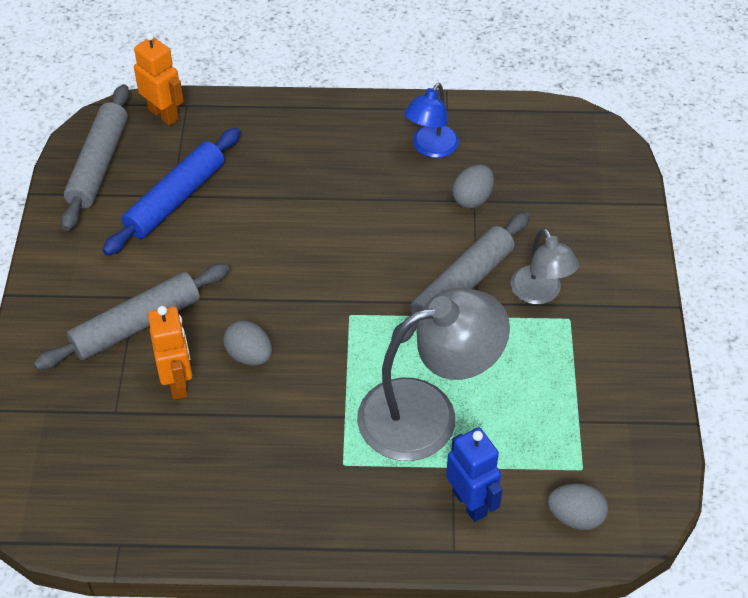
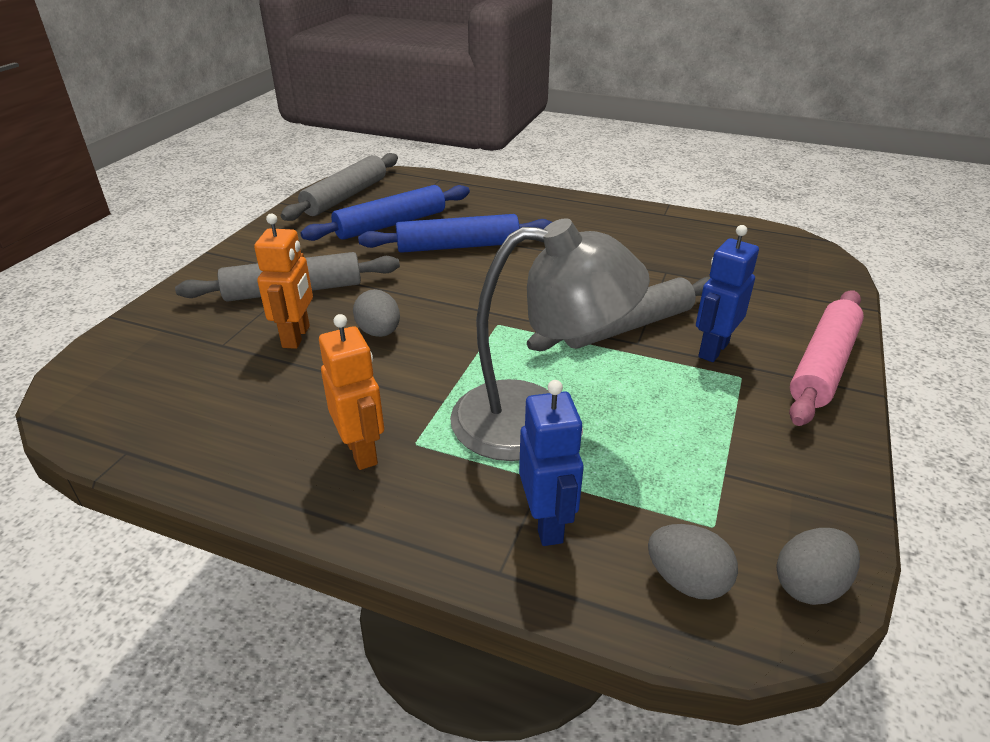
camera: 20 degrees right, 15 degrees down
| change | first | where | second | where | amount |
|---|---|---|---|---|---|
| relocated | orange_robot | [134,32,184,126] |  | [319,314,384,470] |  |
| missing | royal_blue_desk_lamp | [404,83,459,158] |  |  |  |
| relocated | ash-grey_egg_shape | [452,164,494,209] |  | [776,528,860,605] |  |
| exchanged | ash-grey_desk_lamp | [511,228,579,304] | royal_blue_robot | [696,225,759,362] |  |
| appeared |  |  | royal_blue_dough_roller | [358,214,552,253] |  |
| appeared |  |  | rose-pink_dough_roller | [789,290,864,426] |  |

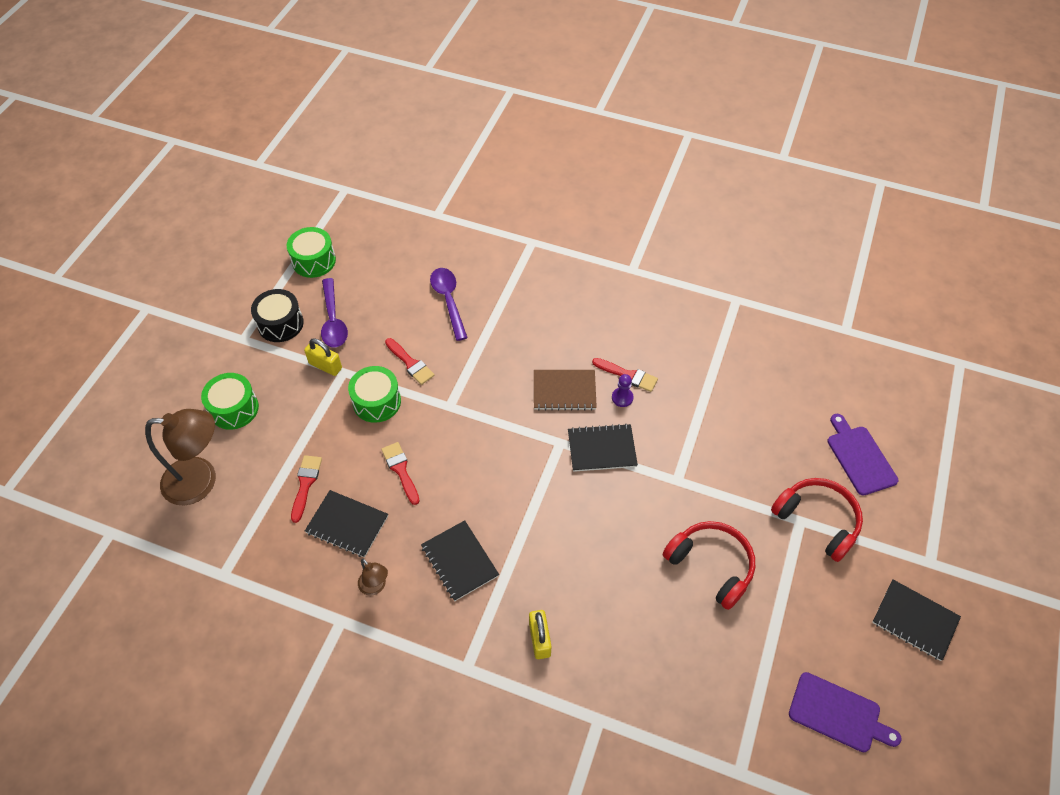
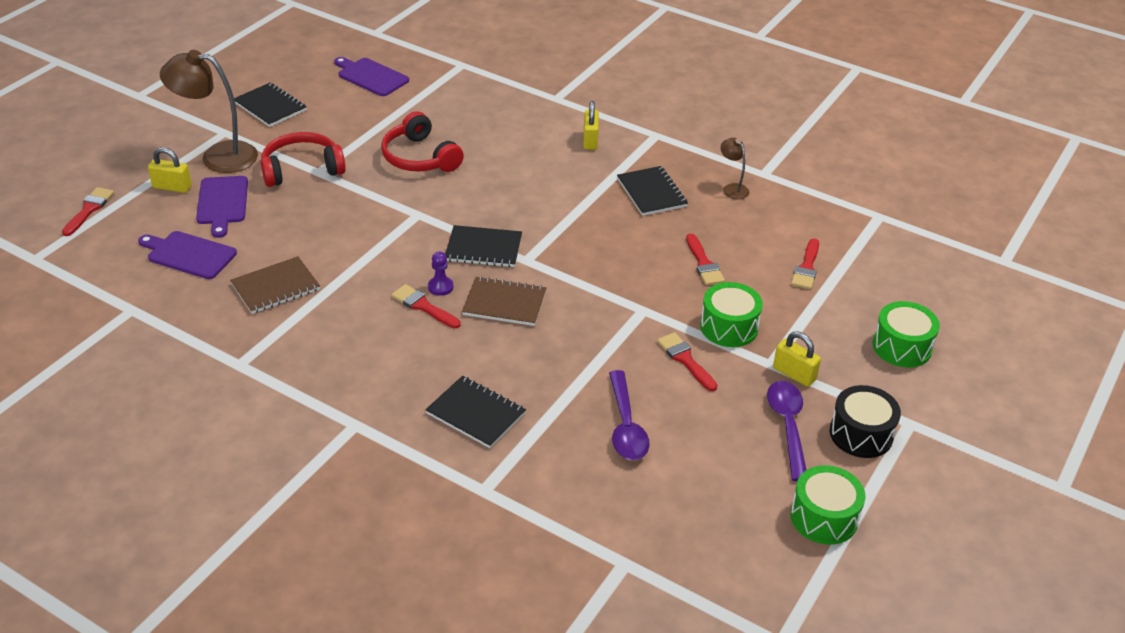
camera: 170 degrees left, 15 degrees down
| change | first | where | second | where | amount |
|---|---|---|---|---|---|
| relocated | russet_desk_lamp | [145,409,216,505] |  | [160,50,258,173] |  |
| relocated | black_exercise_book | [305,490,388,557] |  | [425,376,526,448] |  |
| spun | red_headphones | [771,478,863,562] |  | [261,132,346,187] | 105 degrees clockwise |
| appeared |  |  | red_paint_brush | [62,187,114,236] |  |
| appeared |  |  | royal_purple_cutting_board | [138,231,237,279] |  |
| appeared |  |  | yellow_padlock | [148,147,192,193] |  |
| appeared |  |  | russet_exercise_book | [230,256,320,314] |  |

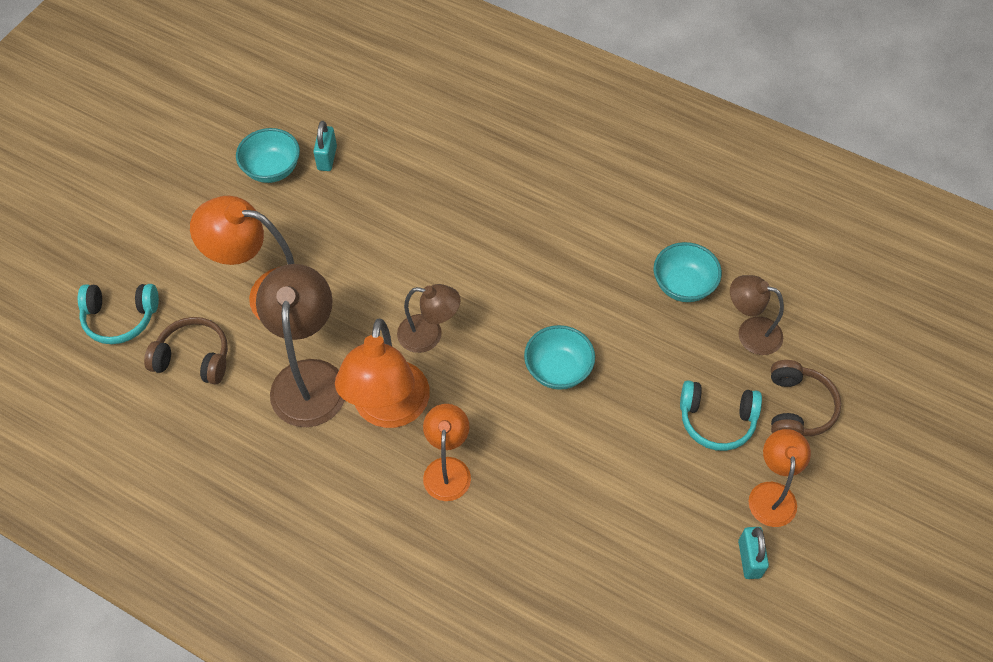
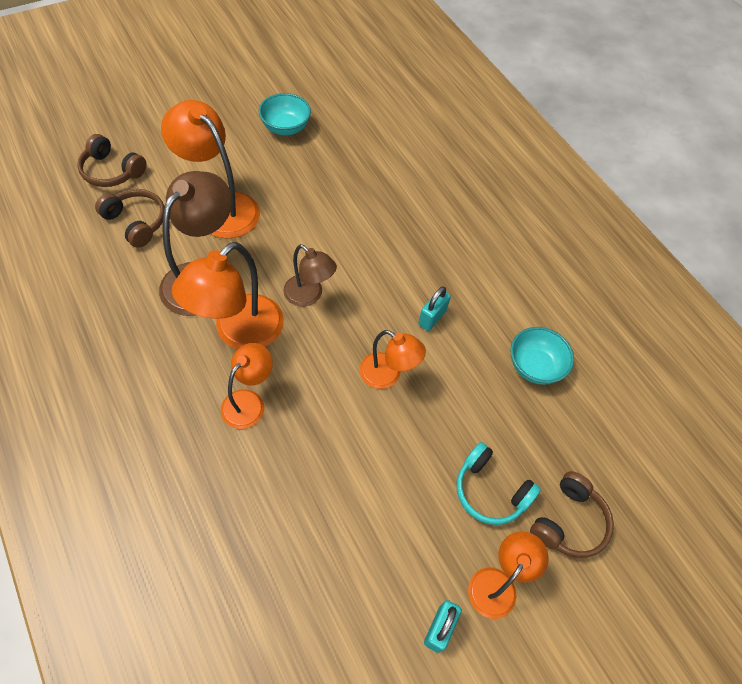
camera: 25 degrees right, 0 degrees up
| change | first | where | second | where | amount |
|---|---|---|---|---|---|
| colour | teal_headphones | [78,284,159,344] | russet_headphones | [77,134,146,187] |  |
| relocated | teal_padlock | [313,121,337,171] |  | [418,286,451,331] |  |
| exchanged | teal_bowl | [524,325,595,390] | orange_desk_lamp | [359,330,426,389] |  |
| missing | russet_desk_lamp | [730,275,784,355] |  |  |  |

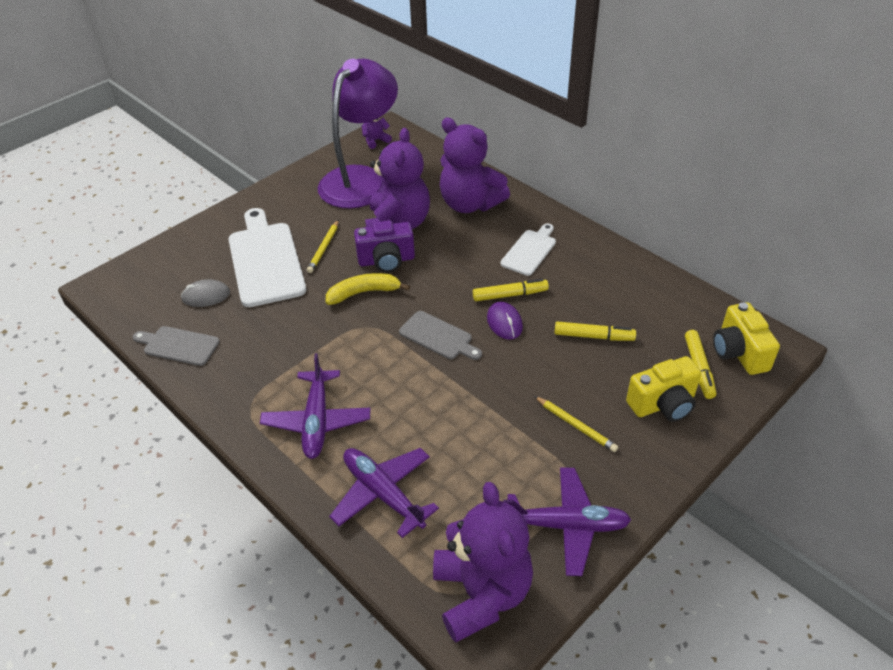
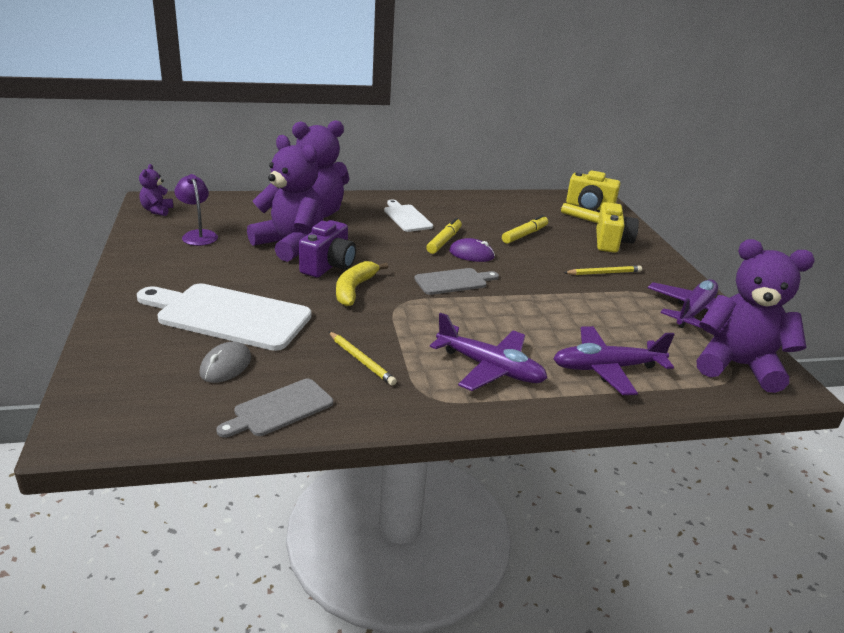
camera: 60 degrees left, 15 degrees down
| change | first | where | second | where | amount |
|---|---|---|---|---|---|
| relocated | yellow_pencil | [307,220,339,273] |  | [328,331,397,386] |  |
| size | royal_purple_desk_lamp | [318,59,398,208] |  | [174,174,218,246] | x0.44 |

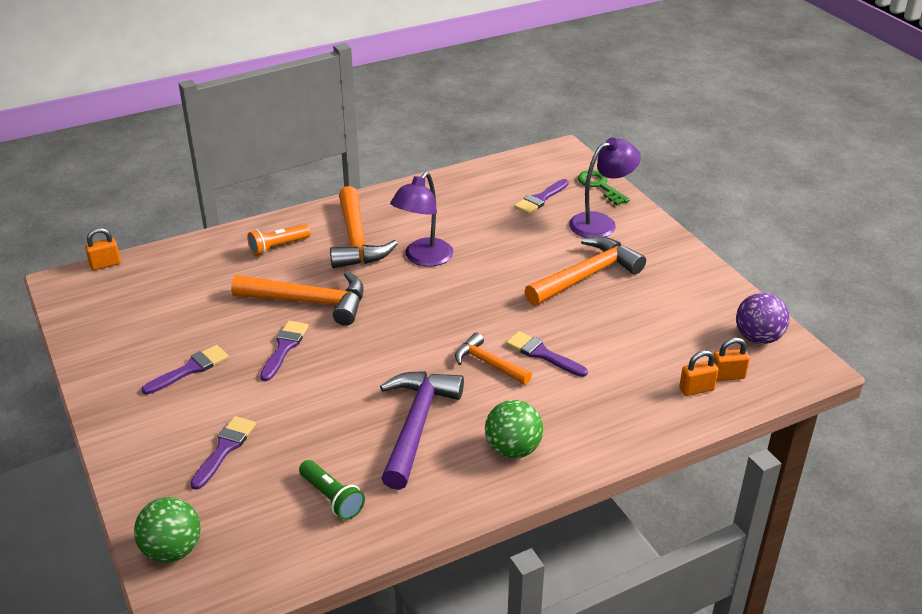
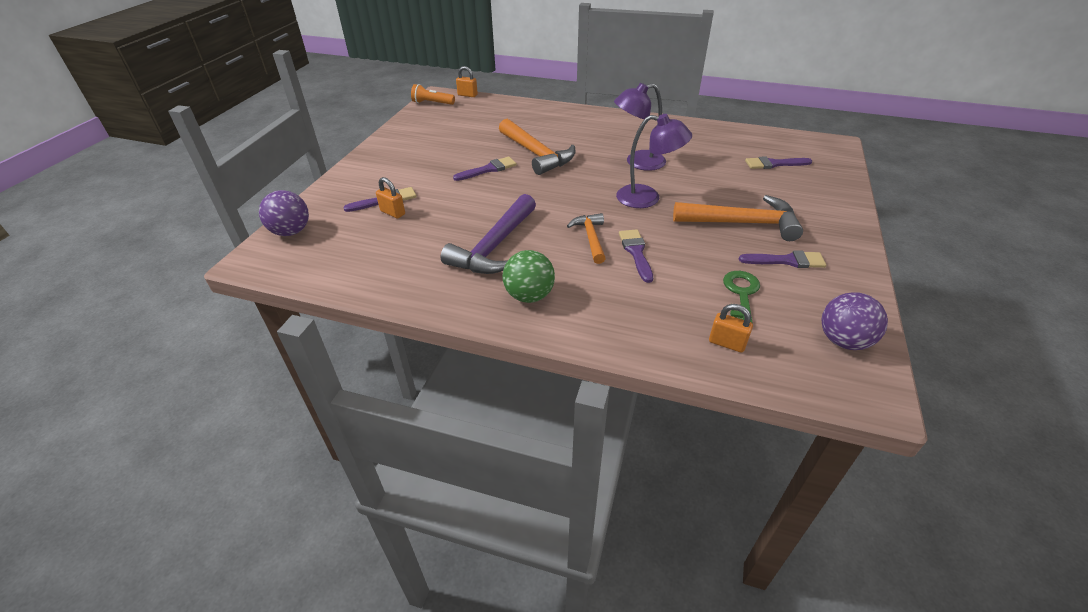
camera: 45 degrees right, 5 degrees up
| change | first | where | second | where | amount |
|---|---|---|---|---|---|
| colour | green_ball | [134,497,200,563] | royal_purple_ball | [259,190,309,236] |  |
| relocated | royal_purple_paint_brush | [141,345,229,395] |  | [739,250,826,268] |  |
| relocated | orange_pocket_torch | [247,224,310,256] |  | [411,84,455,105] |  |
| missing | green_pocket_torch | [299,460,365,520] |  |  |  |
| missing | orange_carpenter's_hammer | [330,186,398,268] |  |  |  |
| spun | royal_purple_carpenter's_hammer | [380,371,464,490] |  | [441,194,536,274] | 150 degrees clockwise |
| relocated | royal_purple_desk_lamp | [569,138,641,238] |  | [616,114,692,208] |  |
| relocated | green_door_key | [578,170,630,205] |  | [723,271,760,323] |  |
| relocated | orange_padlock | [714,338,750,382] |  | [376,177,405,219] |  |

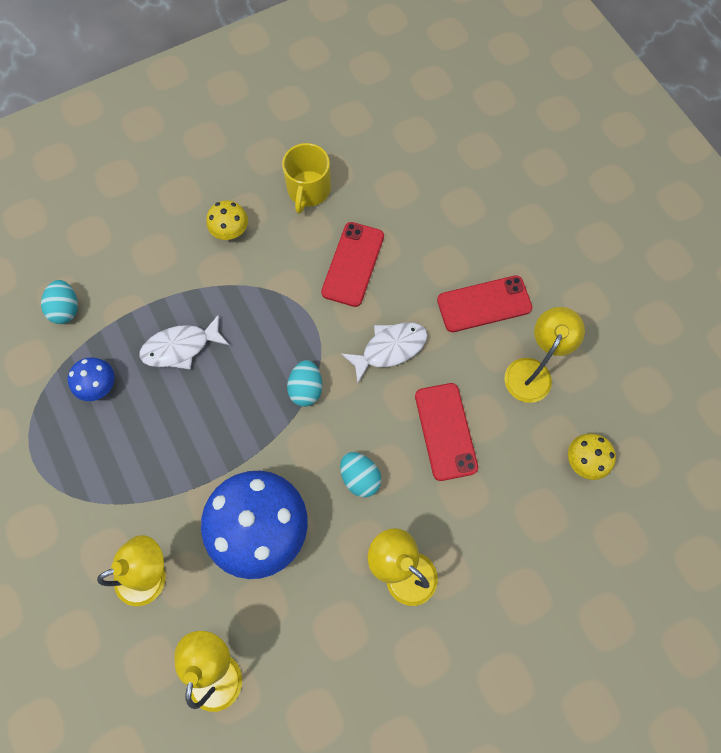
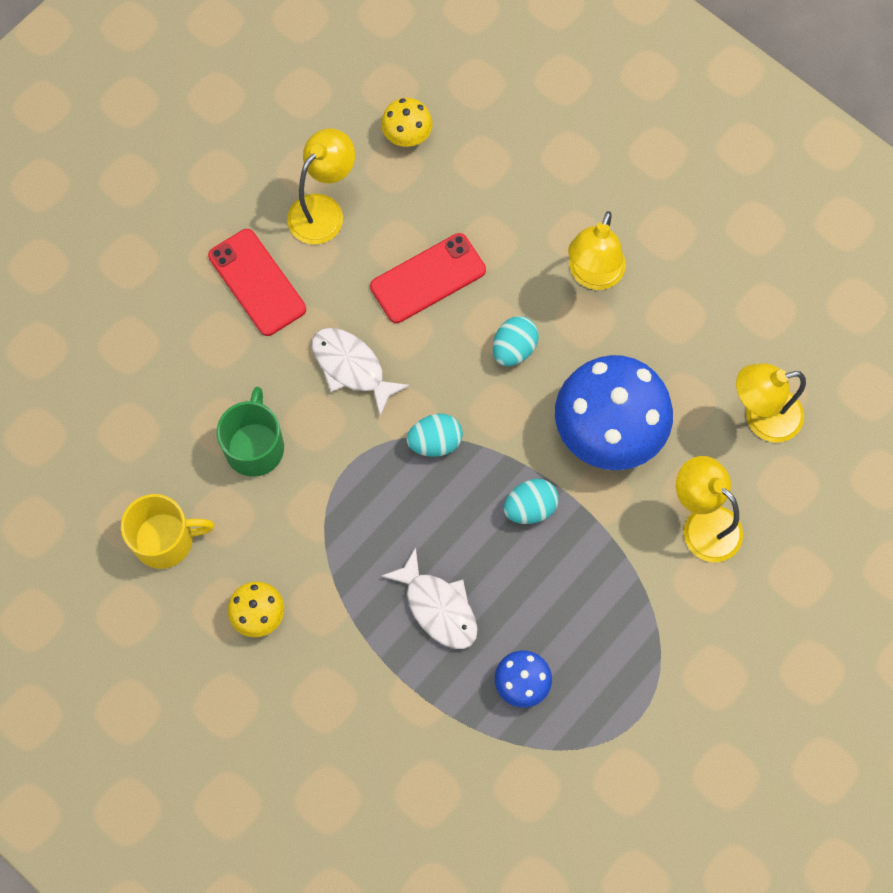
camera: 110 degrees left, 0 degrees up
| change | first | where | second | where | amount |
|---|---|---|---|---|---|
| relocated | teal_egg_shape | [41,280,78,324] |  | [504,479,559,524] |  |
| exchanged | red_mobile_phone | [321,222,384,307] | green_coffee_mug | [217,387,284,477] |  |
| spun | yellow_desk_lamp | [504,307,585,403] |  | [287,128,355,244] | 120 degrees clockwise |

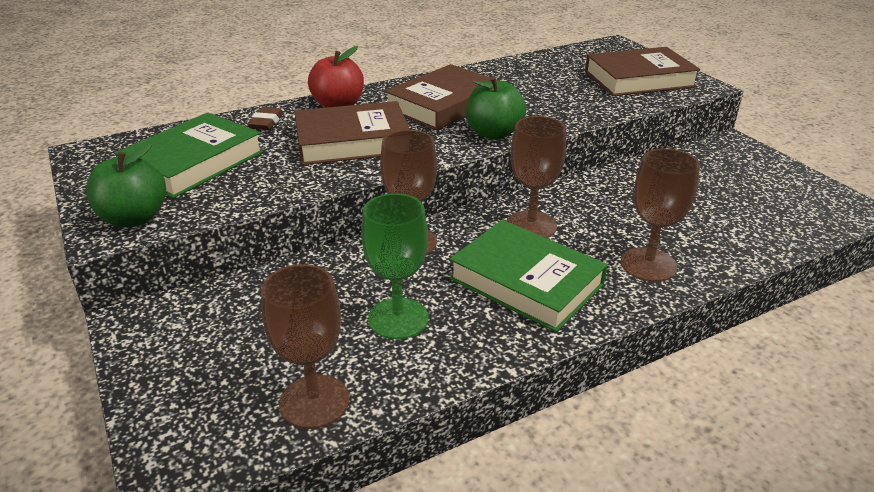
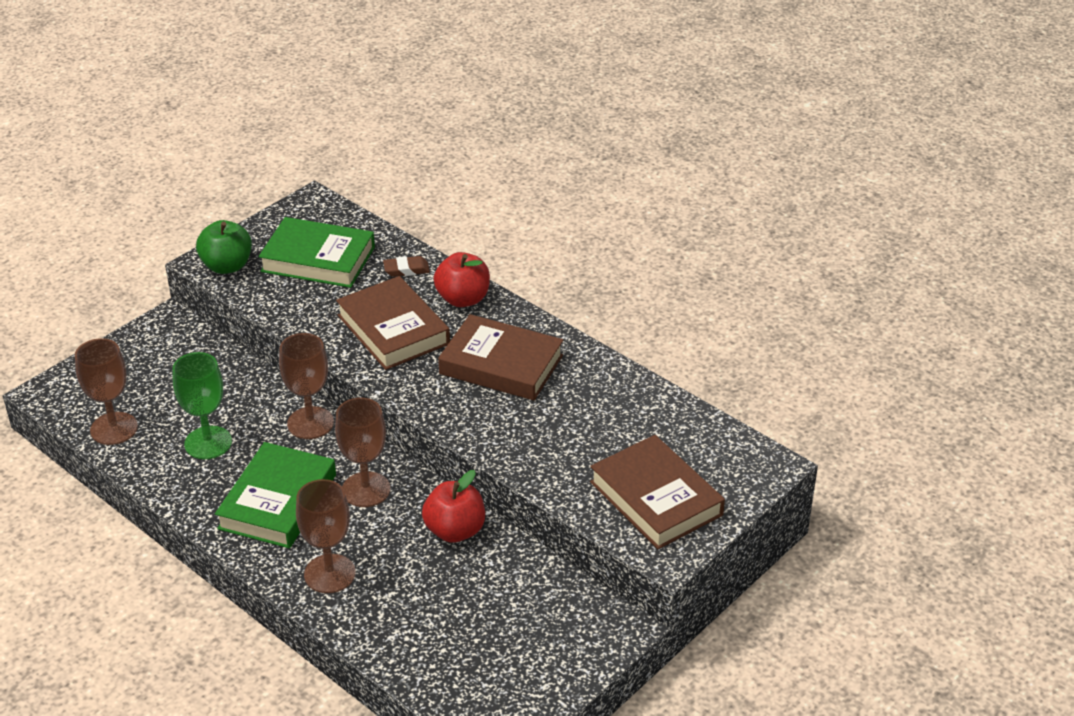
camera: 70 degrees right, 5 degrees up
| change | first | where | second | where | amount |
|---|---|---|---|---|---|
| missing | green_apple_fruit | [466,76,527,139] |  |  |  |
| appeared |  |  | red_apple_fruit | [422,470,485,543] |  |

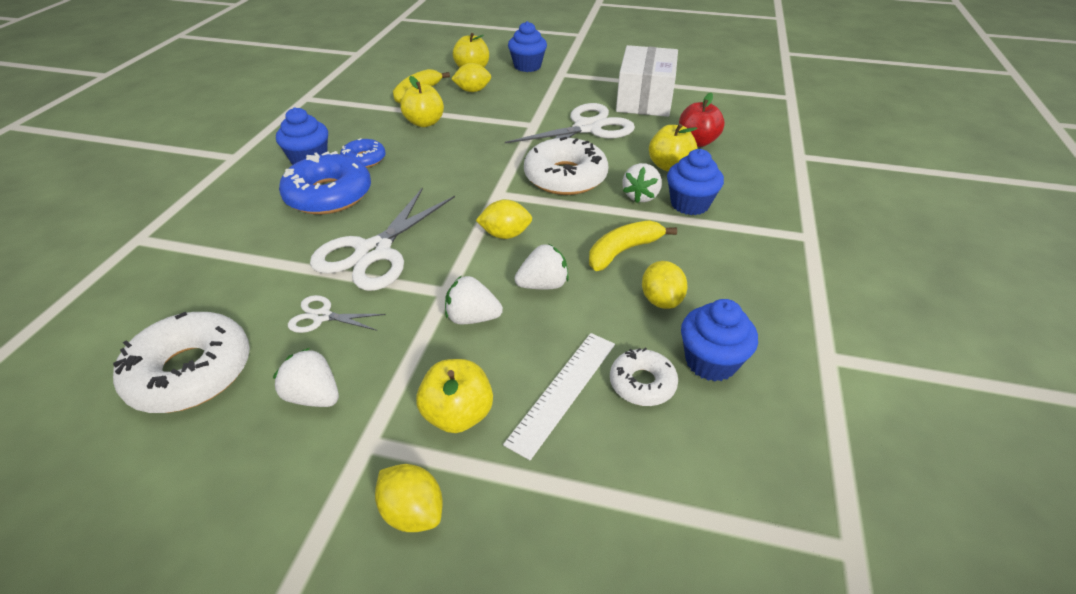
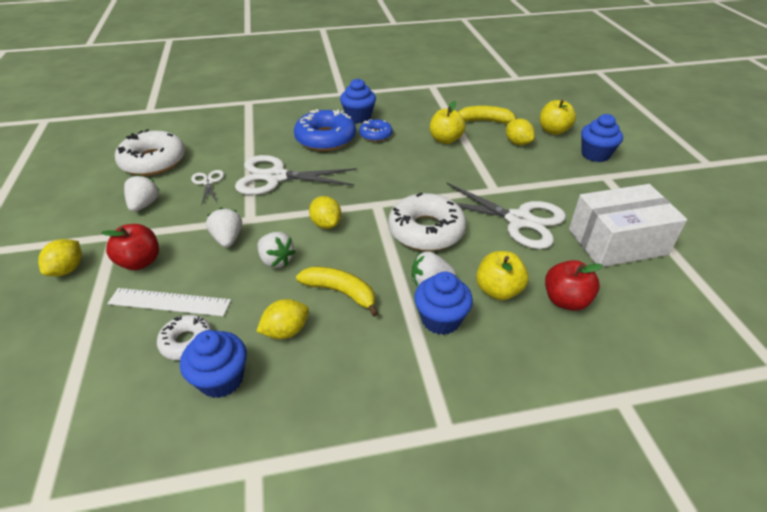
camera: 65 degrees right, 0 degrees up
| change | first | where | second | where | amount |
|---|---|---|---|---|---|
| colour | yellow_apple_fruit | [416,359,493,433] | red_apple_fruit | [101,224,159,270] |  |

